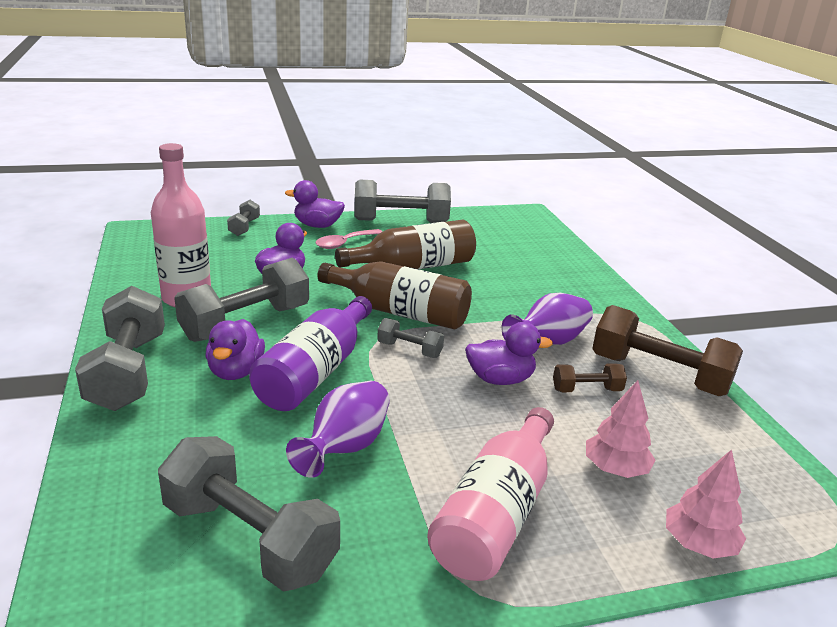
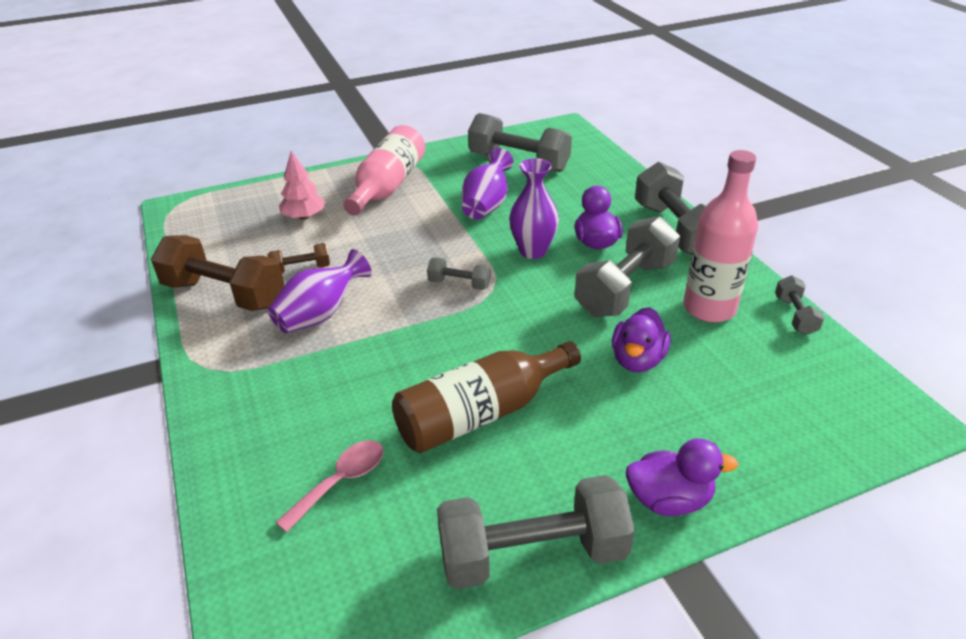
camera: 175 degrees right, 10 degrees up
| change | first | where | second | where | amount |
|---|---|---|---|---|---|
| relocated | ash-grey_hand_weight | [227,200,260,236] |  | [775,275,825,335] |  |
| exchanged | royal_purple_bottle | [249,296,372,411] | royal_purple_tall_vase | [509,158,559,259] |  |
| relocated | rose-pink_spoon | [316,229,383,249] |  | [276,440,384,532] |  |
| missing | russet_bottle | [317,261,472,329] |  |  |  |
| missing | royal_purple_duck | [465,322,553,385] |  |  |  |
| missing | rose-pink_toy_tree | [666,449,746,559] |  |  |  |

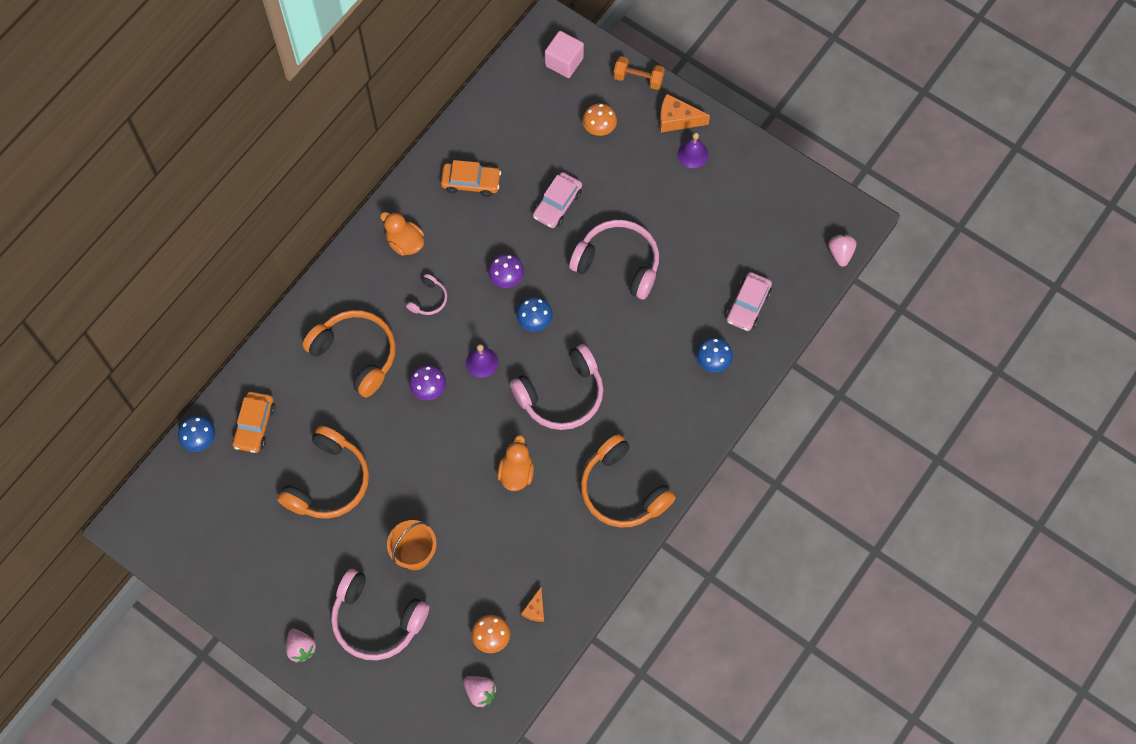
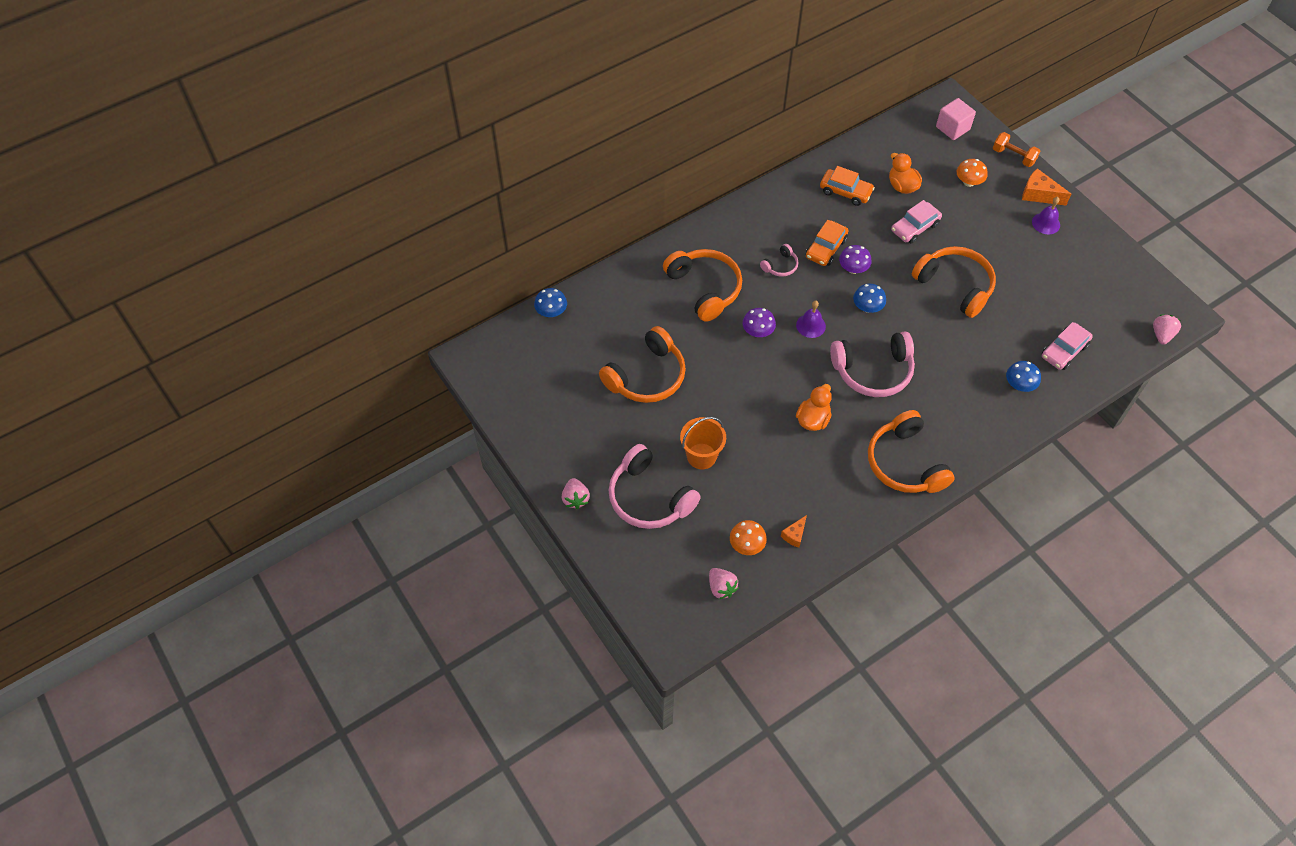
camera: 20 degrees right, 10 degrees down
| change | first | where | second | where | amount |
|---|---|---|---|---|---|
| relocated | orange_toy_car | [232,392,275,453] |  | [806,220,849,266] |  |
| relocated | orange_duck | [380,212,424,256] |  | [889,153,922,194] |  |
| colour | rose-pink_headphones | [569,220,659,299] | orange_headphones | [912,246,996,318] |  |

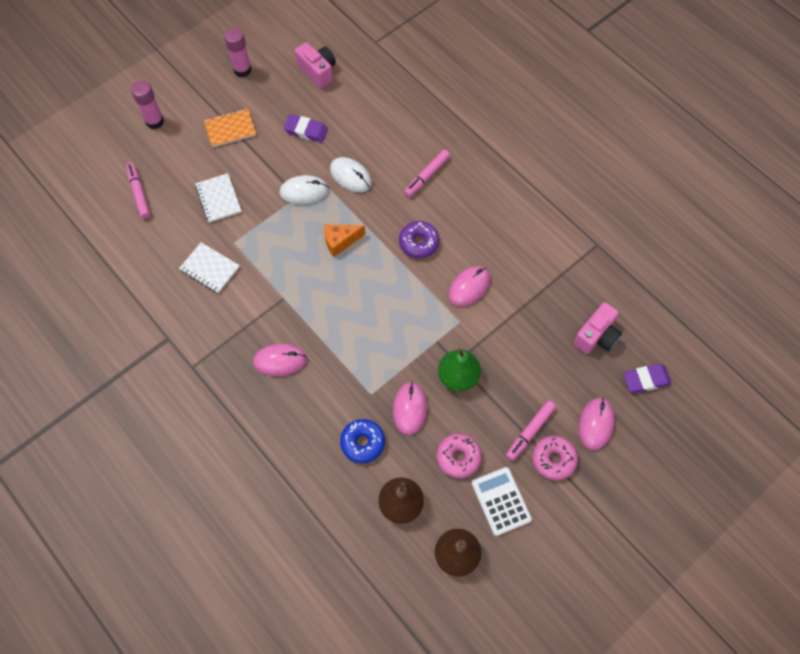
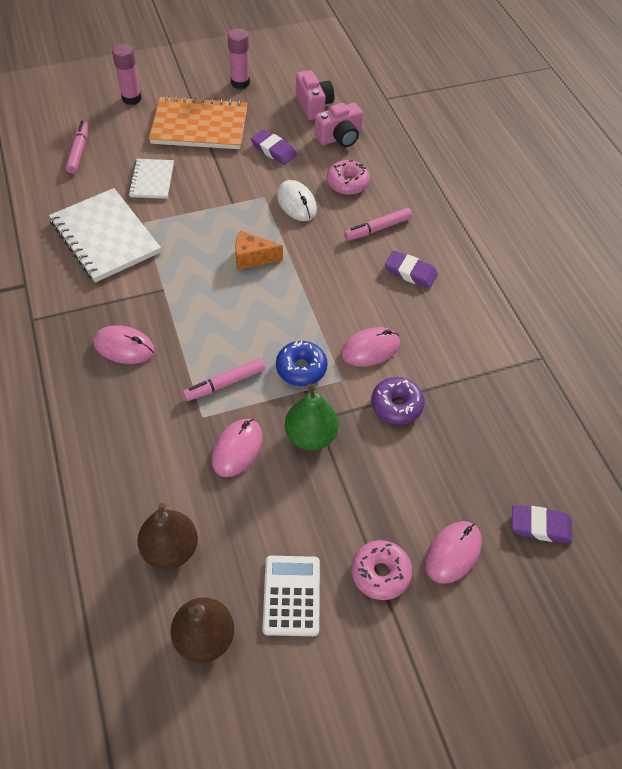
camera: 20 degrees right, 10 degrees down
| change | first | where | second | where | amount |
|---|---|---|---|---|---|
| size | white_exercise_book | [179,242,240,293] |  | [49,188,161,283] | x1.82 |
| size | orange_exercise_book | [204,108,256,147] |  | [149,96,247,149] | x1.82 |
| missing | white_computer_mouse | [279,175,329,204] |  |  |  |
| relocated | royal_blue_donut | [340,419,385,463] |  | [276,340,328,386] |  |
| relocated | royal_purple_donut | [399,221,440,258] |  | [371,377,424,425] |  |
| relocated | rose-pink_donut | [436,433,482,478] |  | [327,160,370,195] |  |
| relocated | rose-pink_marker_pen | [506,401,556,461] |  | [183,358,265,401] |  |
| relocated | rose-pink_photo_camera | [573,302,622,354] |  | [315,103,363,147] |  |
| appeared |  |  | royal_purple_pencil_eraser | [385,250,438,289] |  |

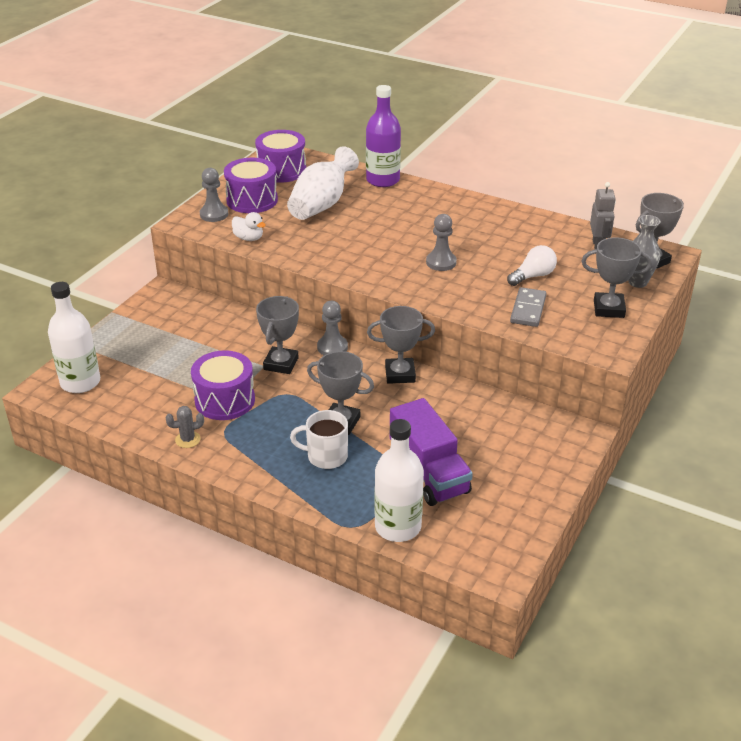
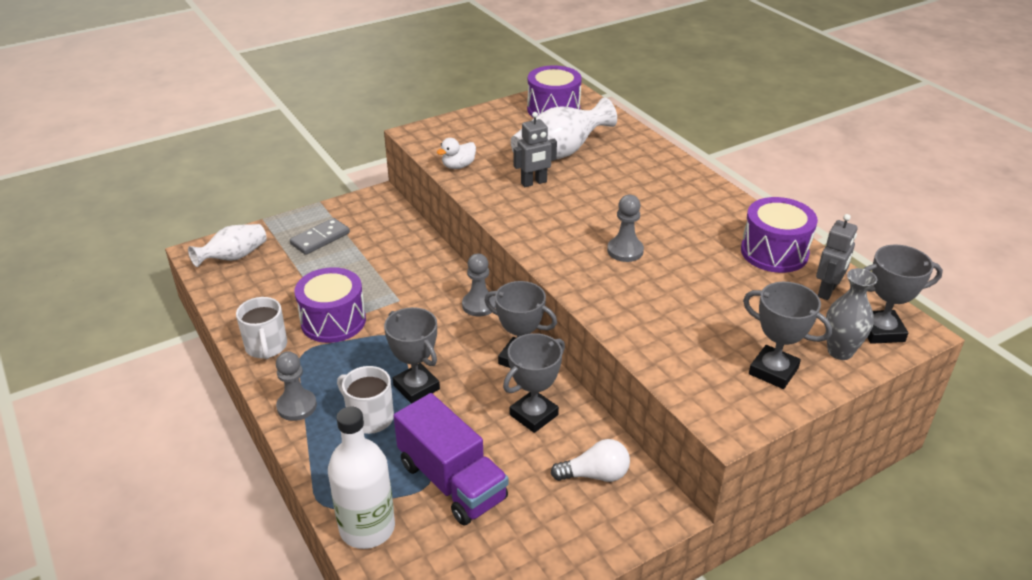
camera: 30 degrees right, 0 degrees up
| change | first | where | second | where | amount |
|---|---|---|---|---|---|
| exchanged | white_bottle | [48,282,100,393] | white_tall_vase | [188,224,267,267] |  |
| exchanged | ash-grey_prickly_plant | [165,406,204,448] | white_coffee_mug | [236,297,287,359] |  |
| relocated | ash-grey_game_pawn | [200,168,228,222] |  | [276,351,317,421] |  |
| relocated | royal_purple_toy_drum | [224,158,278,213] |  | [741,197,818,273] |  |
| spun | white_duck | [232,212,266,241] |  | [437,138,476,169] | 75 degrees clockwise |
| relocated | ash-grey_trophy | [256,296,299,374] |  | [503,333,565,433] |  |
| missing | royal_purple_bottle | [366,85,401,187] |  |  |  |
| spun | royal_purple_lorry | [390,398,473,506] |  | [394,393,508,526] | 45 degrees counterclockwise |
| relocated | white_bulb | [507,245,557,286] |  | [551,439,630,482] |  |
| relocated | ash-grey_domino | [510,287,546,327] |  | [290,218,350,255] |  |
| appeared |  |  | ash-grey_robot | [514,112,557,187] |  |

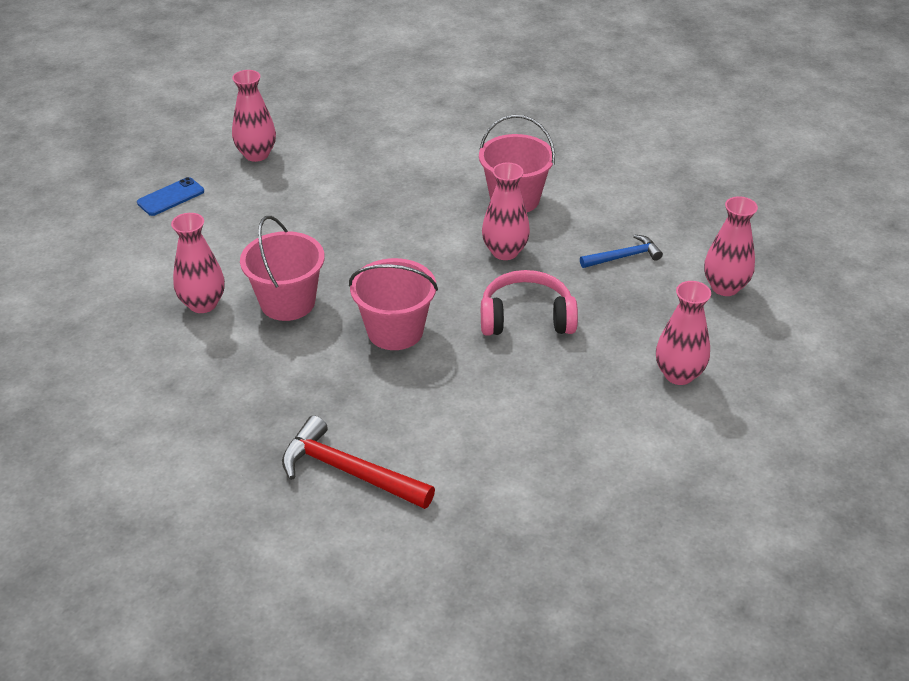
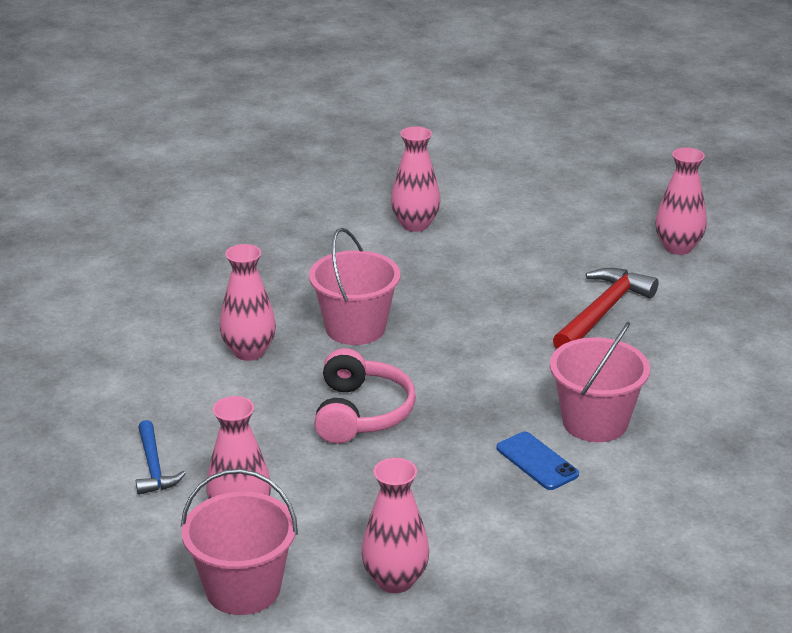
camera: 95 degrees right, 10 degrees down
| change | first | where | second | where | amount |
|---|---|---|---|---|---|
| relocated | royal_blue_mobile_phone | [137,177,204,216] |  | [497,432,579,490] |  |
| relocated | rose-pink_pail | [240,216,325,321] |  | [181,469,298,615] |  |
| relocated | red_carpenter's_hammer | [282,415,435,509] |  | [553,268,658,349] |  |
| relocated | rose-pink_tall_vase | [482,163,530,260] |  | [220,244,276,361] |  |
| relocated | royal_blue_carpenter's_hammer | [580,234,663,268] |  | [136,420,186,495] |  |

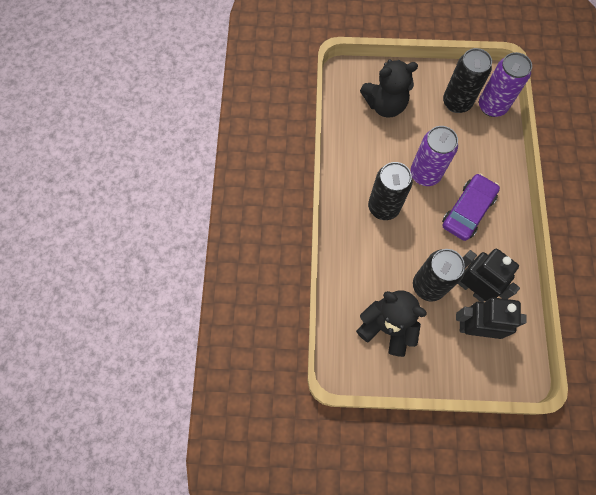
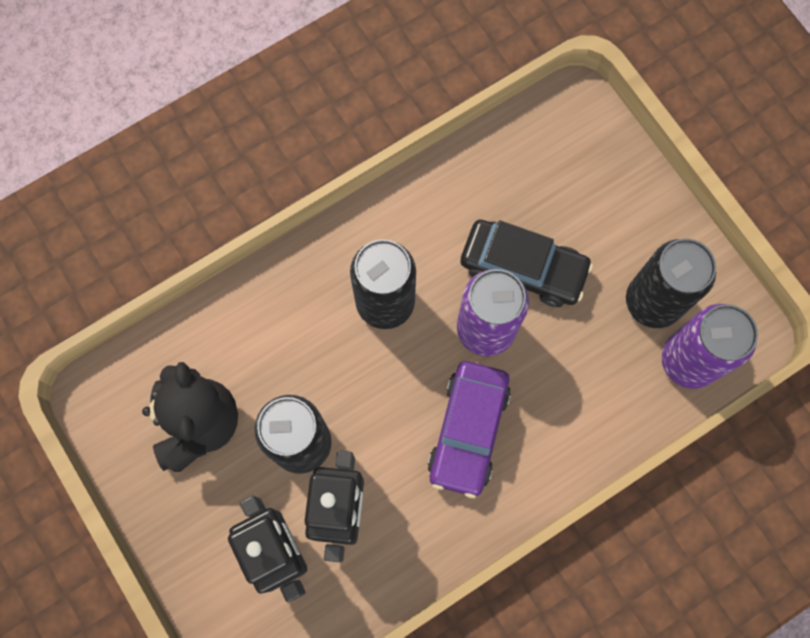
camera: 55 degrees right, 5 degrees up
| change | first | where | second | where | amount |
|---|---|---|---|---|---|
| missing | black_teddy | [360,59,418,118] |  |  |  |
| spun | royal_purple_toy_car | [442,173,500,241] |  | [427,361,511,498] | 105 degrees clockwise |
| appeared |  |  | black_toy_car | [460,220,593,307] |  |

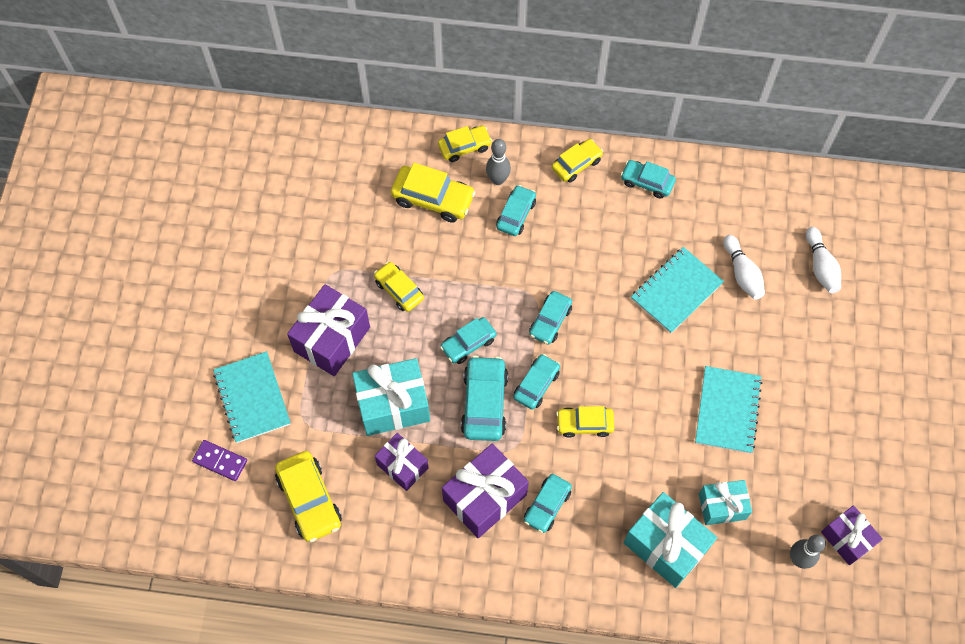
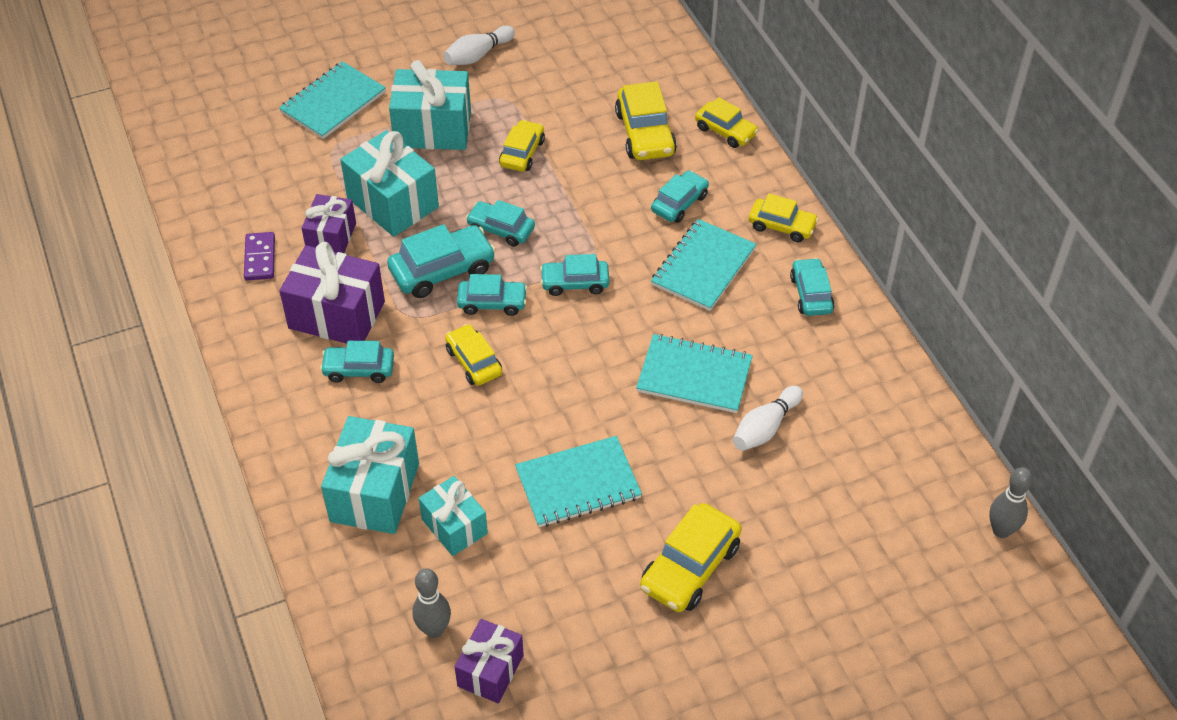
camera: 60 degrees right, 15 degrees down
| change | first | where | second | where | amount |
|---|---|---|---|---|---|
| relocated | royal_purple_domino | [192,440,247,481] |  | [244,232,275,280] |  |
| relocated | yellow_toy_car | [275,451,342,542] |  | [640,503,742,612] |  |
| colour | royal_purple_wrapped_gift | [287,284,370,376] | teal_wrapped_gift | [389,60,471,150] |  |
| relocated | ash-grey_tenpin | [486,139,511,185] |  | [989,467,1033,538] |  |
| spun | teal_toy_car | [496,185,536,236] |  | [651,170,709,223] | 45 degrees counterclockwise |
| relocated | white_tenpin | [806,227,841,293] |  | [443,26,515,65] |  |
| appeared |  |  | teal_exercise_book | [651,219,757,311] |  |

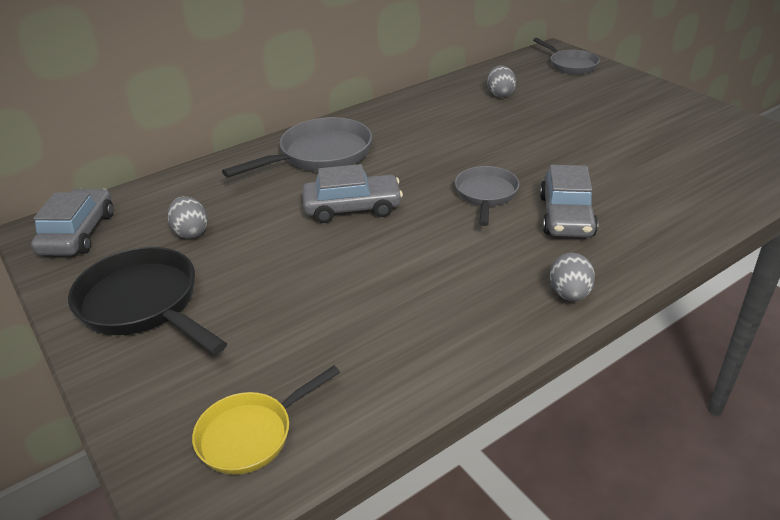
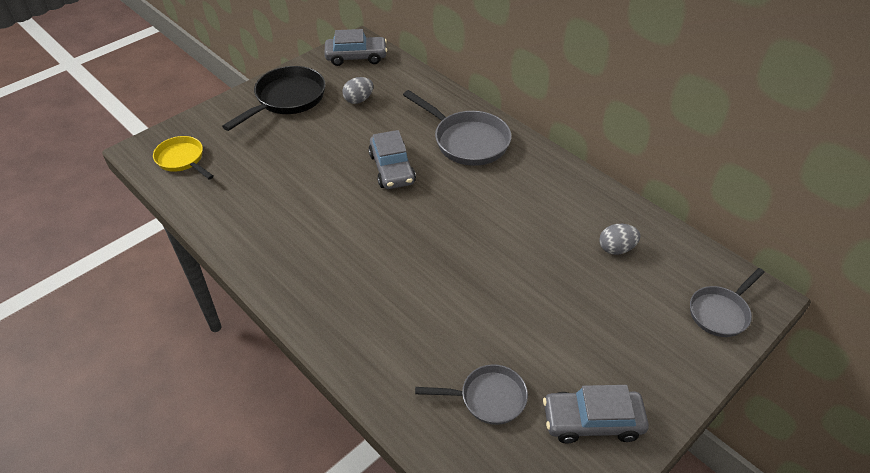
camera: 80 degrees right, 10 degrees up
| change | first | where | second | where | amount |
|---|---|---|---|---|---|
| relocated | ash-grey_skillet | [455,166,519,226] |  | [415,364,528,425] |  |
| relocated | ash-grey_toy_car | [540,165,598,237] |  | [543,385,649,444] |  |
| missing | ash-grey_egg_shape | [550,253,595,301] |  |  |  |

